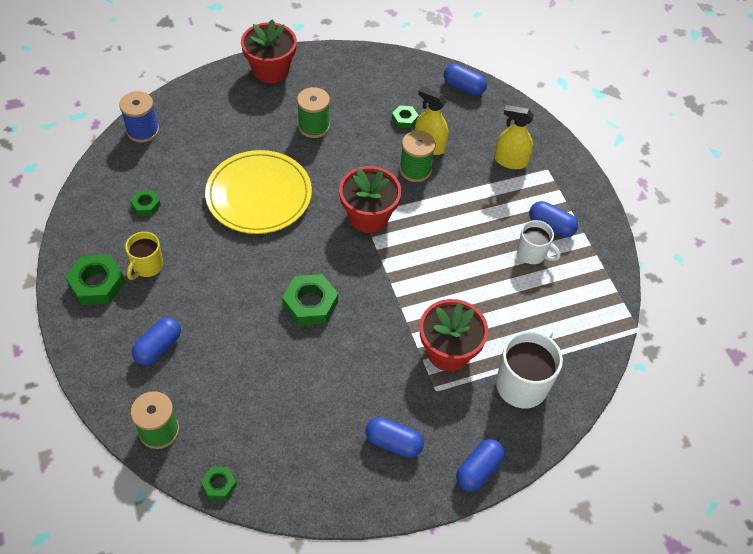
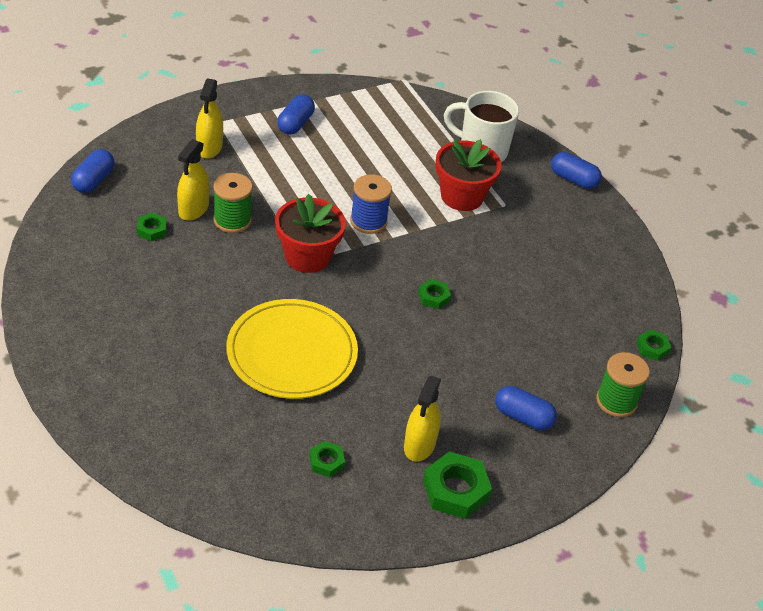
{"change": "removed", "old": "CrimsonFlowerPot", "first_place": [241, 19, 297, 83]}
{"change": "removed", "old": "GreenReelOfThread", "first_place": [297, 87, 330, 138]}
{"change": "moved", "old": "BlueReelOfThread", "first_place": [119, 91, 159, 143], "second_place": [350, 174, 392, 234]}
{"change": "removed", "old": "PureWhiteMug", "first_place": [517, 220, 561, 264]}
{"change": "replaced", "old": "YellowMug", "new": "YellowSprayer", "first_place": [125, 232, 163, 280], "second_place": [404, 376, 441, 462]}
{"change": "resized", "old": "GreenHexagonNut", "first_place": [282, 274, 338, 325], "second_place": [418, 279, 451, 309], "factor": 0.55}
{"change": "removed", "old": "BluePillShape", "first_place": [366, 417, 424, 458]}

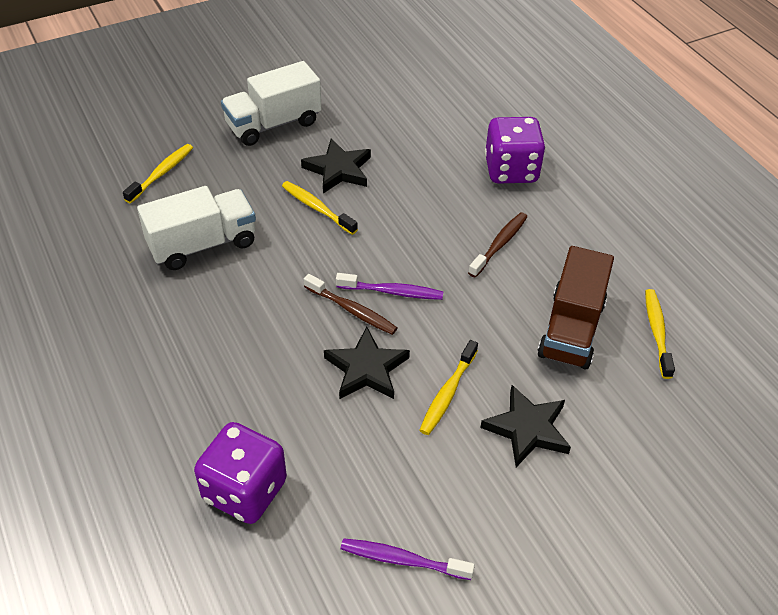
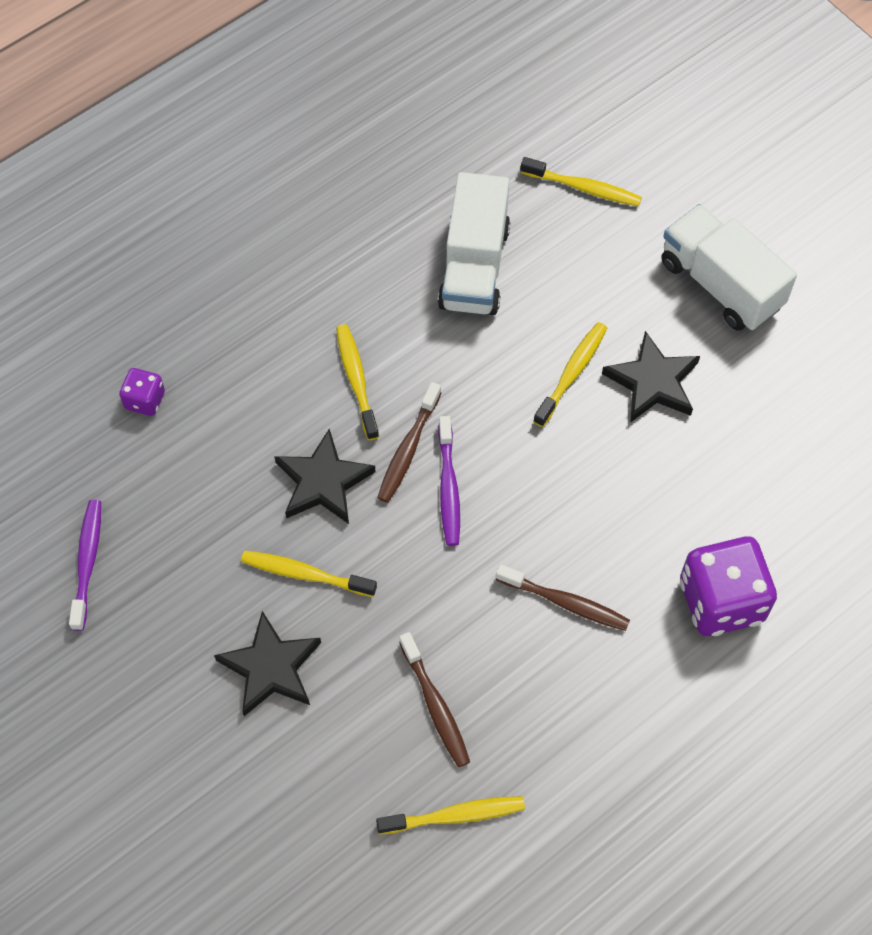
{"change": "turned", "old": "PureWhiteToyTruck", "first_place": [137, 186, 256, 270], "second_place": [438, 172, 510, 315], "degrees": 45}
{"change": "replaced", "old": "BrownToyTruck", "new": "BrownToothbrush", "first_place": [537, 246, 614, 370], "second_place": [399, 632, 470, 767]}
{"change": "resized", "old": "PurpleDice", "first_place": [194, 422, 287, 524], "second_place": [119, 368, 165, 416], "factor": 0.5}
{"change": "added", "new": "YellowToothbrush", "second_place": [336, 324, 379, 440]}

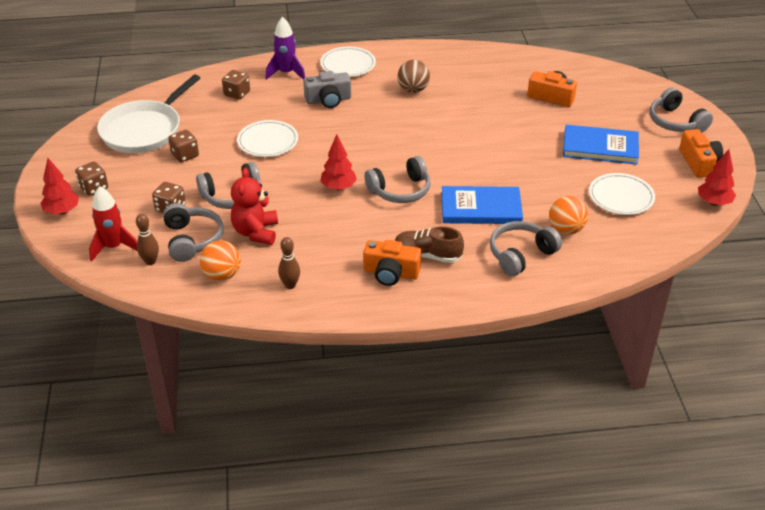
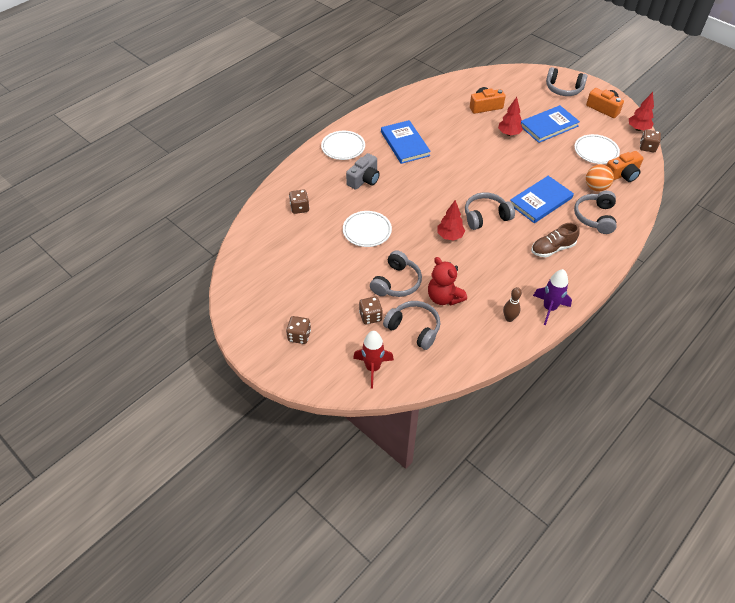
{"change": "moved", "old": "PurpleRocket", "first_place": [265, 17, 305, 80], "second_place": [533, 269, 572, 325]}
{"change": "replaced", "old": "BrownBall", "new": "BlueHardback", "first_place": [397, 60, 430, 93], "second_place": [381, 120, 431, 164]}
{"change": "removed", "old": "PureWhiteFryingPan", "first_place": [97, 74, 200, 153]}
{"change": "moved", "old": "BrownDice", "first_place": [168, 130, 199, 162], "second_place": [640, 130, 661, 153]}
{"change": "turned", "old": "GreyHeadphones", "first_place": [365, 156, 431, 203], "second_place": [465, 192, 515, 230], "degrees": -135}
{"change": "moved", "old": "CrimsonTree", "first_place": [40, 158, 79, 215], "second_place": [498, 97, 523, 136]}
{"change": "removed", "old": "BrownSkittle", "first_place": [136, 214, 159, 265]}
{"change": "removed", "old": "OrangeColouredBall", "first_place": [200, 240, 241, 281]}
{"change": "moved", "old": "OrangeColouredCamera", "first_place": [363, 240, 421, 286], "second_place": [606, 151, 644, 182]}

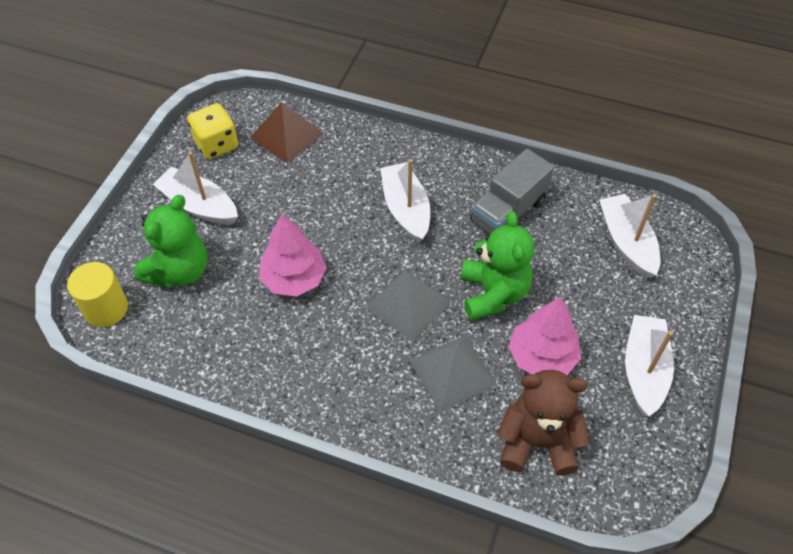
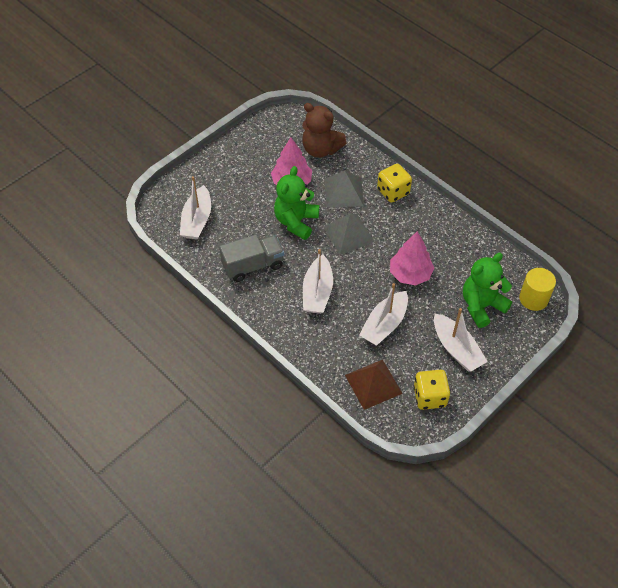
{"change": "moved", "old": "PureWhiteBoat", "first_place": [625, 315, 674, 417], "second_place": [359, 283, 408, 346]}
{"change": "added", "new": "YellowDice", "second_place": [377, 164, 412, 203]}

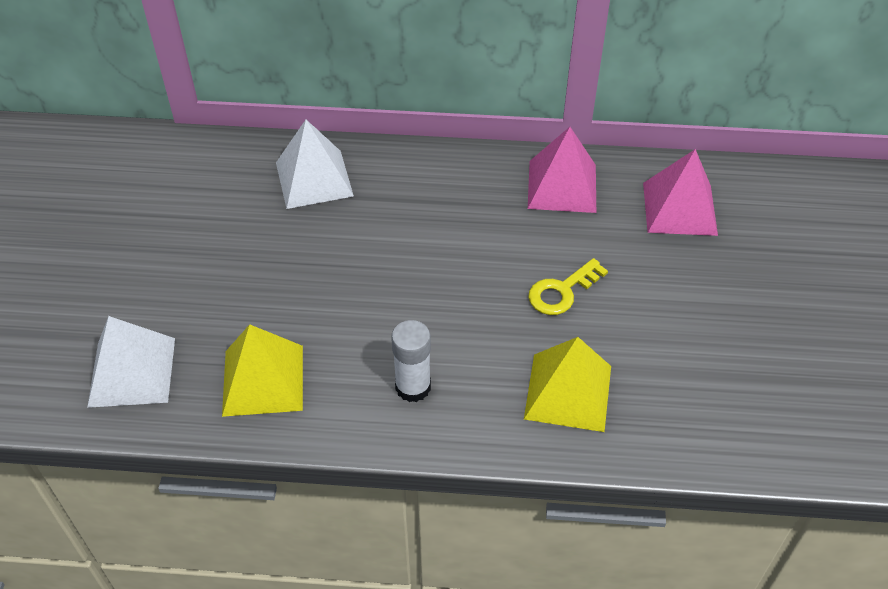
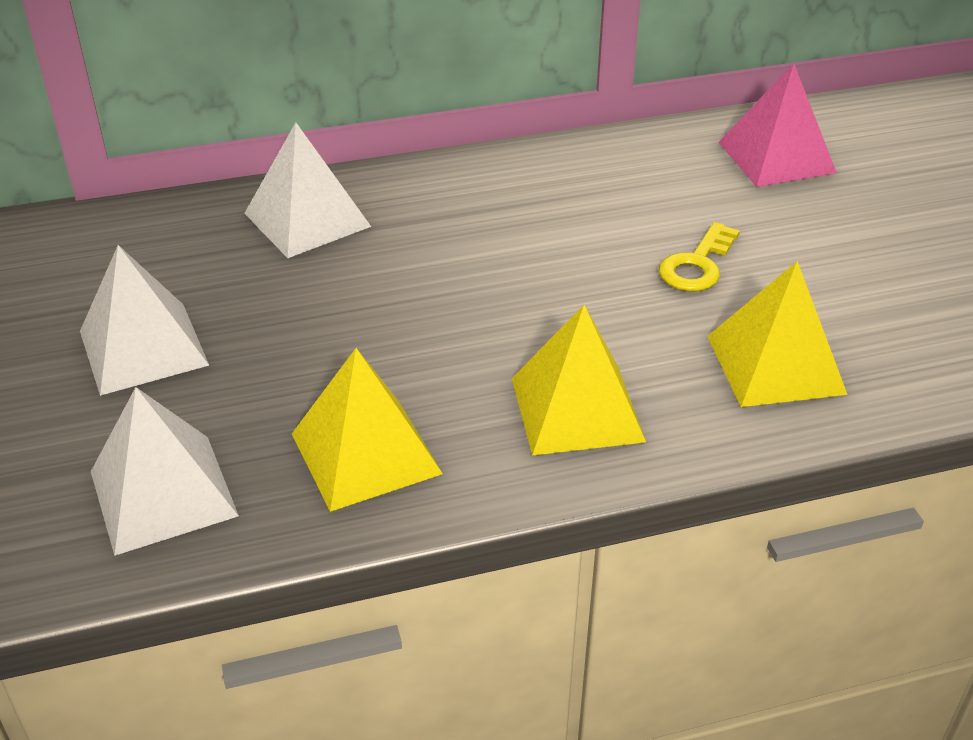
{"change": "removed", "old": "RosySolidPyramid", "first_place": [528, 127, 596, 213]}
{"change": "replaced", "old": "PureWhiteStickOfGlue", "new": "YellowSolidPyramid", "first_place": [391, 320, 431, 402], "second_place": [512, 305, 646, 456]}
{"change": "added", "new": "PureWhiteSolidPyramid", "second_place": [80, 245, 209, 396]}

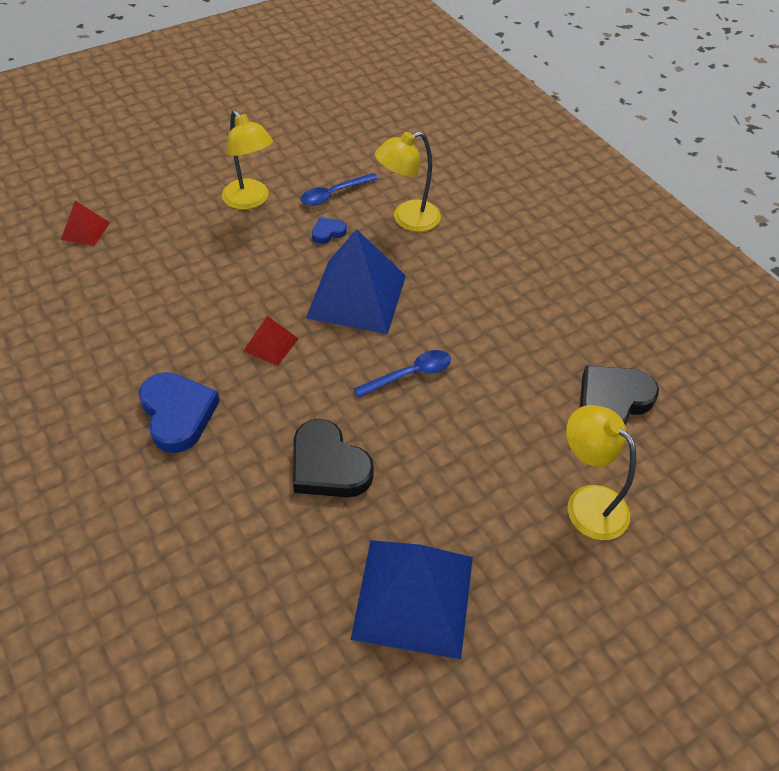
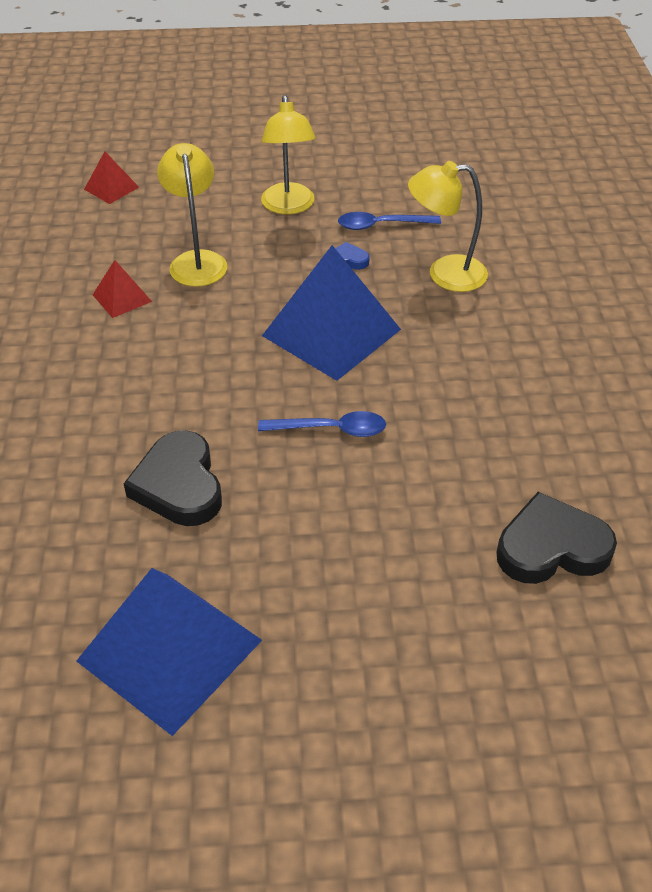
{"change": "moved", "old": "CrimsonSolidPyramid", "first_place": [244, 316, 299, 366], "second_place": [93, 260, 152, 318]}
{"change": "removed", "old": "BlueHeart", "first_place": [139, 372, 220, 453]}
{"change": "moved", "old": "YellowDeskLamp", "first_place": [566, 405, 636, 540], "second_place": [157, 143, 227, 287]}

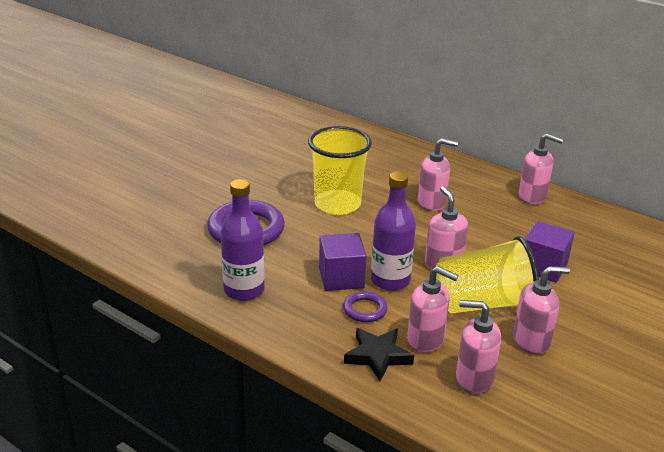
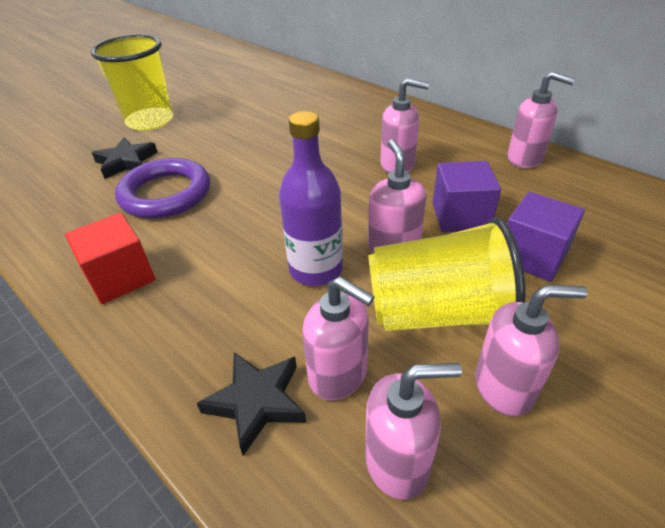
{"change": "moved", "old": "YellowBeaker", "first_place": [308, 126, 372, 215], "second_place": [91, 34, 173, 131]}
{"change": "replaced", "old": "PurpleFlask", "new": "CrimsonSolidCube", "first_place": [220, 179, 265, 301], "second_place": [65, 213, 155, 304]}
{"change": "moved", "old": "PurpleSolidCube", "first_place": [319, 233, 367, 291], "second_place": [433, 161, 501, 232]}
{"change": "removed", "old": "PurpleRing", "first_place": [343, 291, 387, 322]}
{"change": "turned", "old": "RosyPumpBottle", "first_place": [456, 300, 501, 394], "second_place": [365, 363, 462, 500], "degrees": 150}
{"change": "added", "new": "BlackFivePointedStar", "second_place": [92, 138, 158, 179]}

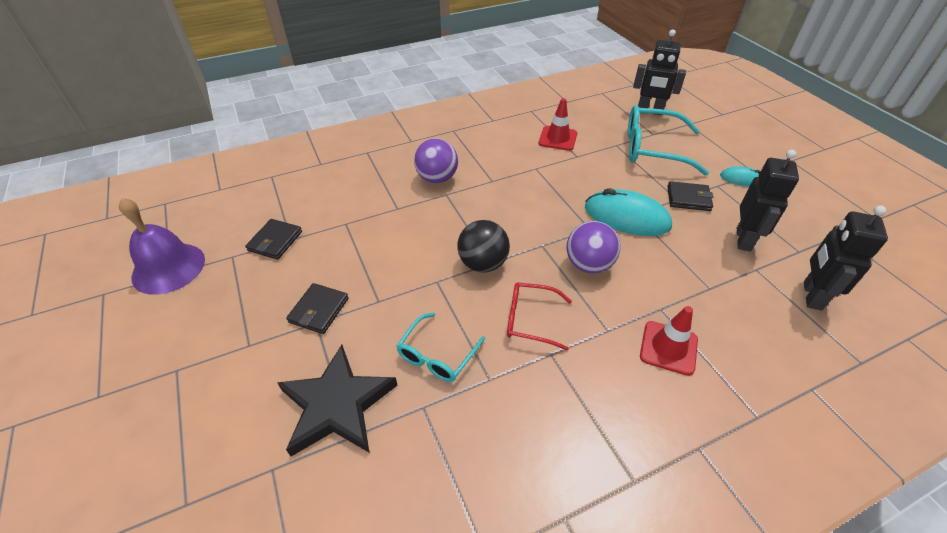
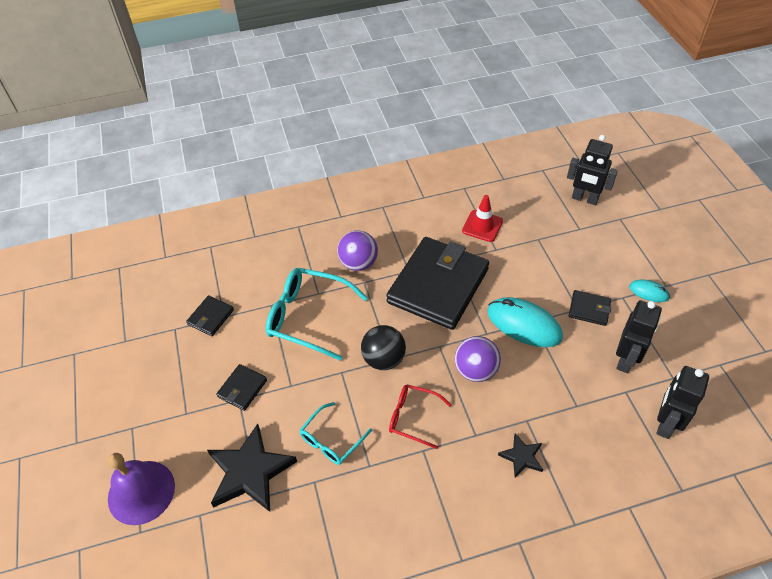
{"change": "moved", "old": "TealEyeglasses", "first_place": [628, 105, 709, 176], "second_place": [266, 268, 368, 361]}
{"change": "moved", "old": "PurpleHandBell", "first_place": [119, 198, 205, 295], "second_place": [108, 453, 175, 525]}
{"change": "replaced", "old": "CrimsonTrafficCone", "new": "BlackFivePointedStar", "first_place": [640, 306, 698, 376], "second_place": [498, 433, 543, 478]}
{"change": "added", "new": "BlackBillfold", "second_place": [386, 237, 489, 330]}

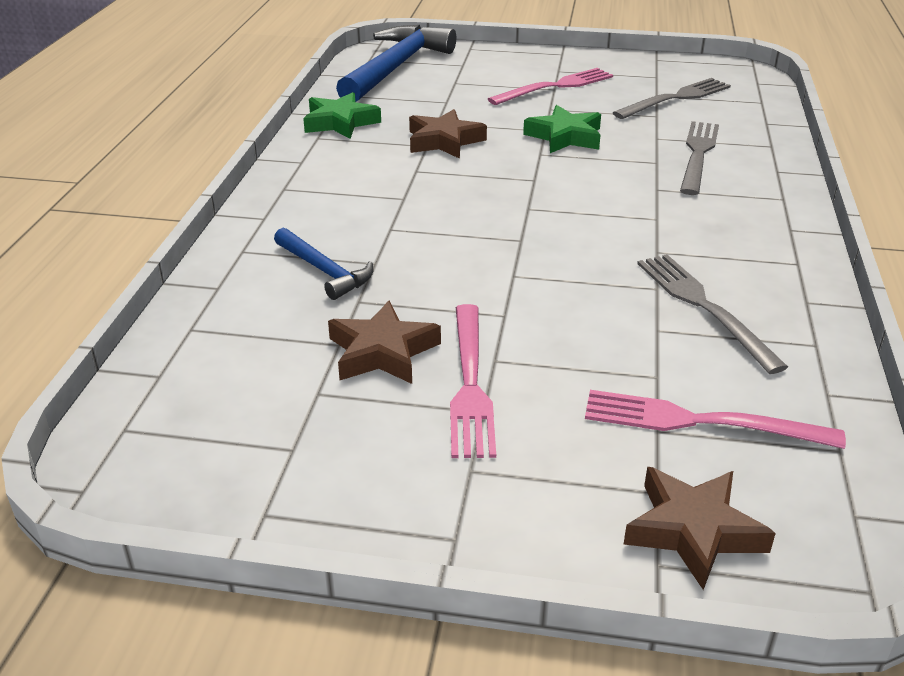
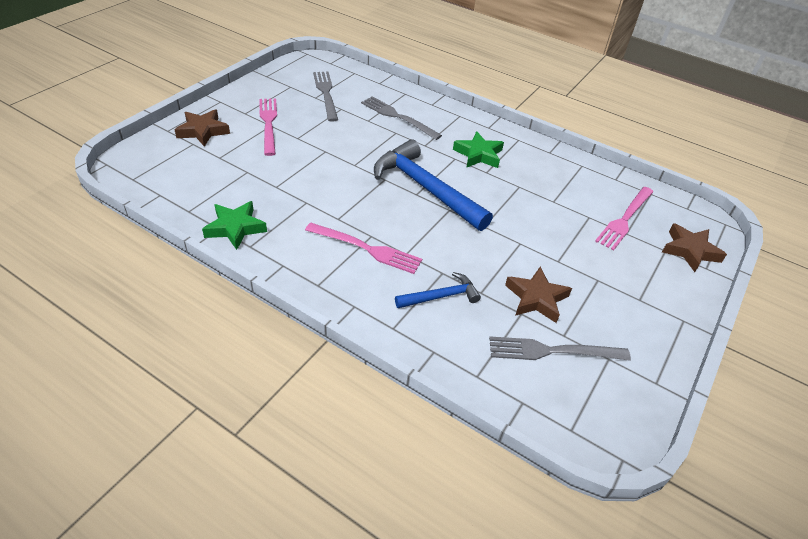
{"change": "moved", "old": "BlueClawHammer", "first_place": [336, 25, 456, 102], "second_place": [374, 139, 493, 231]}
{"change": "moved", "old": "GreenFivePointedStar", "first_place": [523, 105, 601, 153], "second_place": [453, 131, 504, 168]}
{"change": "moved", "old": "BrownFivePointedStar", "first_place": [409, 109, 487, 159], "second_place": [175, 109, 230, 147]}
{"change": "moved", "old": "GreyFork", "first_place": [637, 254, 788, 374], "second_place": [489, 336, 631, 361]}
{"change": "moved", "old": "RosyFork", "first_place": [450, 304, 496, 458], "second_place": [305, 222, 422, 274]}

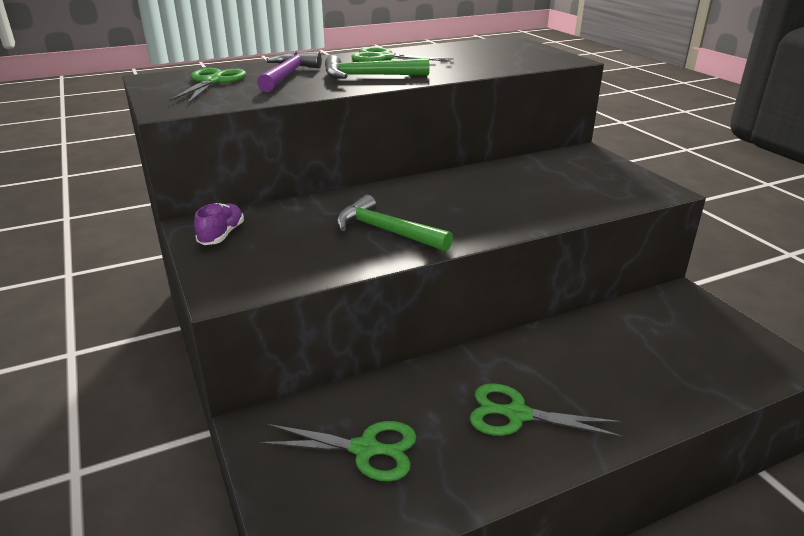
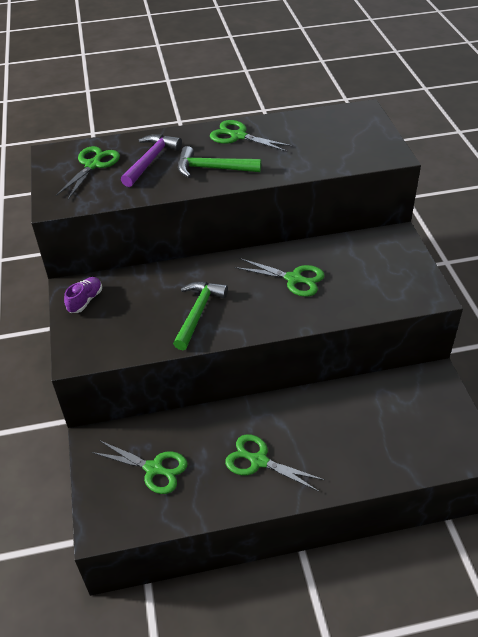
{"change": "turned", "old": "GreenClawHammer", "first_place": [336, 195, 453, 252], "second_place": [173, 282, 228, 350], "degrees": 60}
{"change": "added", "new": "GreenScissors", "second_place": [234, 258, 324, 297]}

